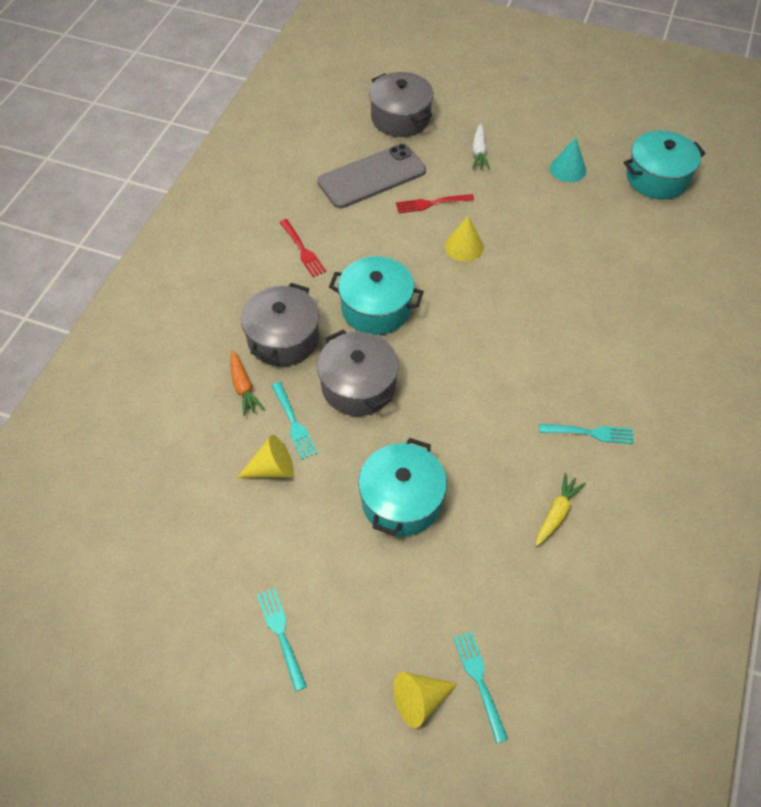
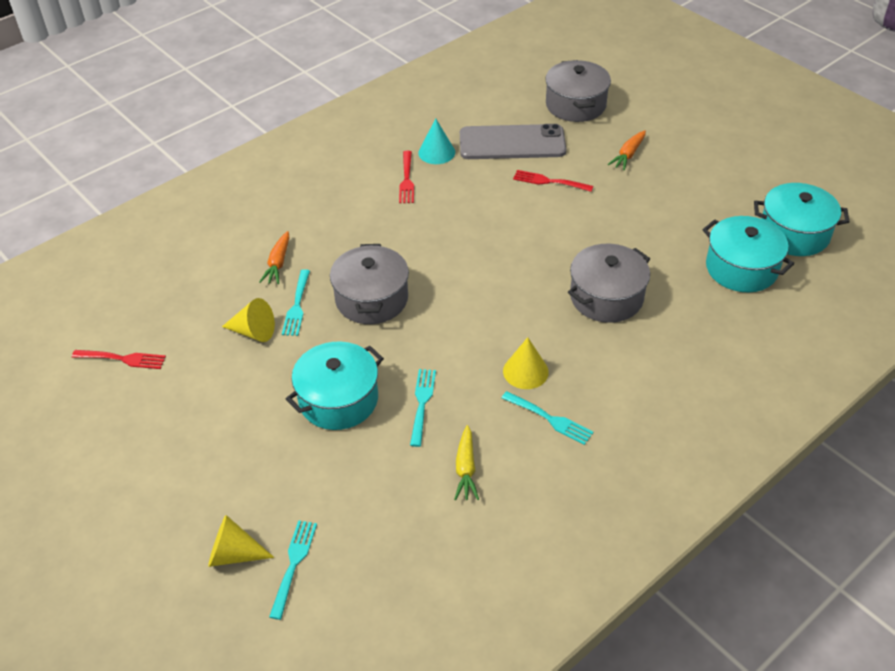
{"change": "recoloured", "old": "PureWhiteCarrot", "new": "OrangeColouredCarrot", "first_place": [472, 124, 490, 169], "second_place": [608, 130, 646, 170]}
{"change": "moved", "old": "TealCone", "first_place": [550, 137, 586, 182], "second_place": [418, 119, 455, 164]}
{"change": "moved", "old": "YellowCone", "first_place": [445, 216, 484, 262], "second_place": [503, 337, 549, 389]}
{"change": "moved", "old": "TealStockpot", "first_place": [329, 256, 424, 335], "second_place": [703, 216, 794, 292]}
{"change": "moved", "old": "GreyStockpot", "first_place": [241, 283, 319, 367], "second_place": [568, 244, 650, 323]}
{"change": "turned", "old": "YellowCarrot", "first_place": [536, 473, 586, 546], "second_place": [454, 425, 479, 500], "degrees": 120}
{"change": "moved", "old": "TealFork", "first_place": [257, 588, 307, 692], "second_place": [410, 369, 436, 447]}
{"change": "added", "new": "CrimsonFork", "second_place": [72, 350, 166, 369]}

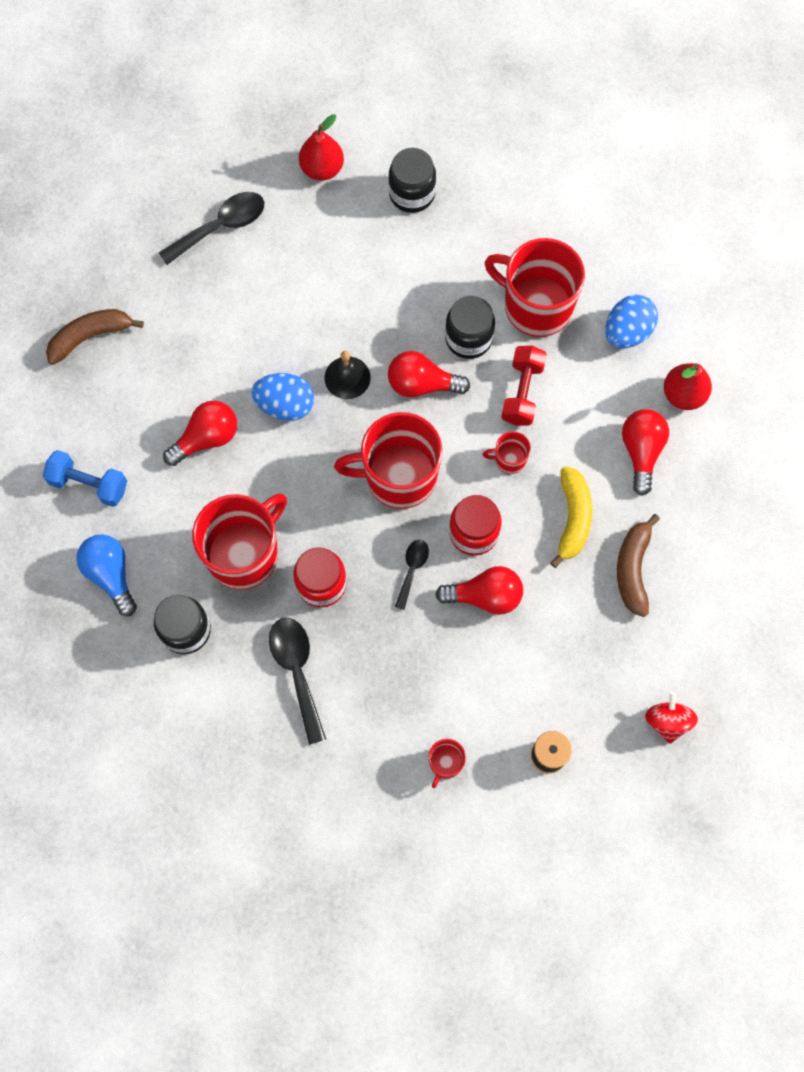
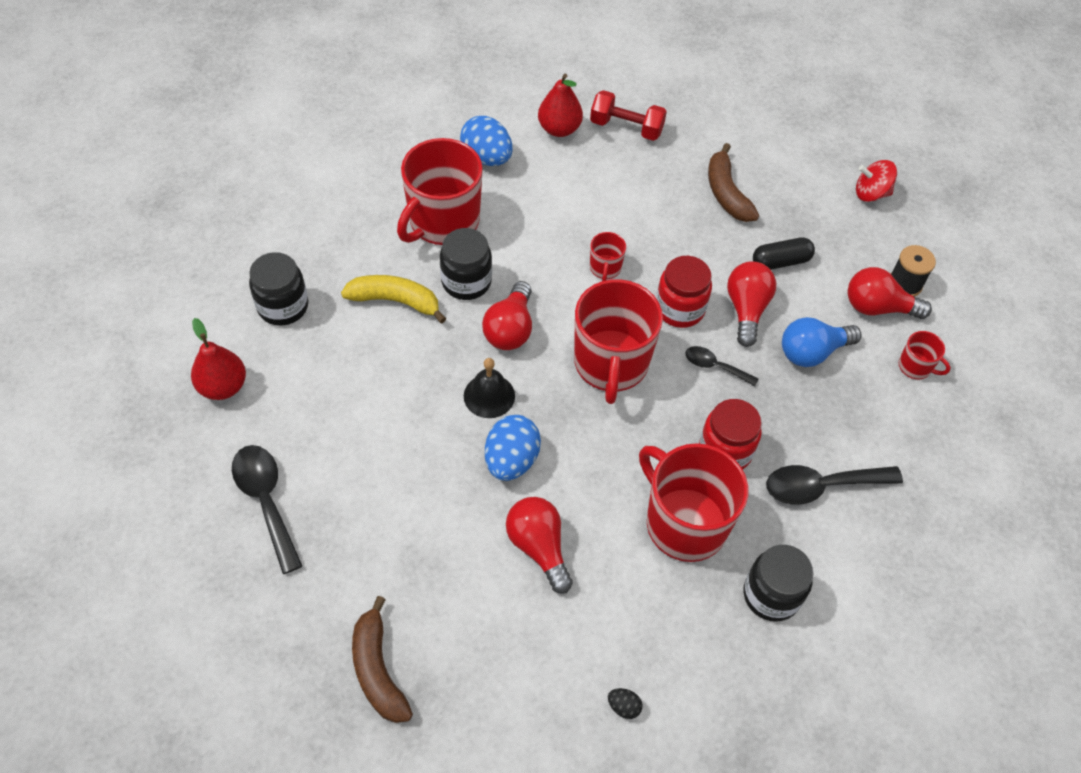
{"change": "moved", "old": "CrimsonFreeWeight", "first_place": [501, 346, 547, 426], "second_place": [590, 90, 667, 141]}
{"change": "moved", "old": "CrimsonBulb", "first_place": [622, 409, 669, 496], "second_place": [848, 267, 932, 319]}
{"change": "removed", "old": "BlueFreeWeight", "first_place": [43, 450, 127, 507]}
{"change": "moved", "old": "YellowBanana", "first_place": [550, 466, 592, 568], "second_place": [341, 275, 446, 324]}
{"change": "turned", "old": "BrownBanana", "first_place": [617, 514, 660, 617], "second_place": [708, 143, 759, 222], "degrees": 60}
{"change": "moved", "old": "BlueBulb", "first_place": [76, 535, 137, 616], "second_place": [782, 317, 862, 367]}
{"change": "added", "new": "BlackPillShape", "second_place": [753, 237, 815, 270]}
{"change": "added", "new": "BlackEgg", "second_place": [608, 688, 642, 719]}

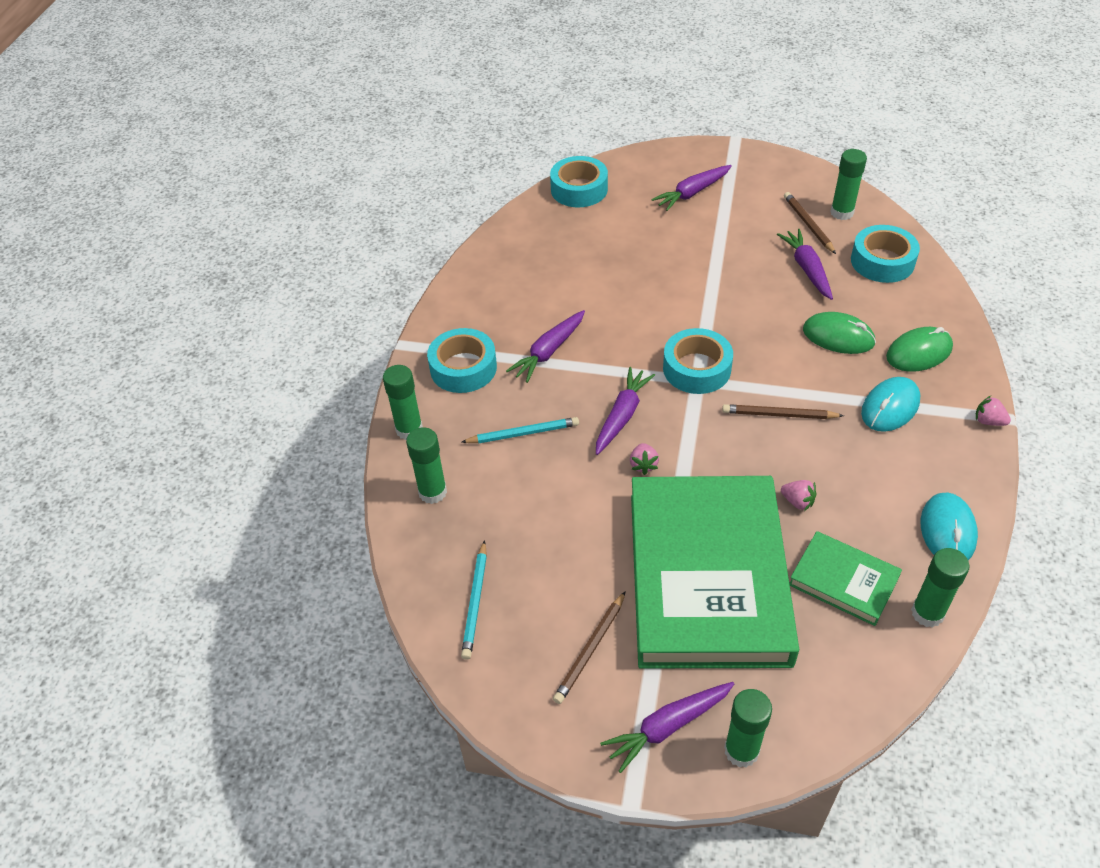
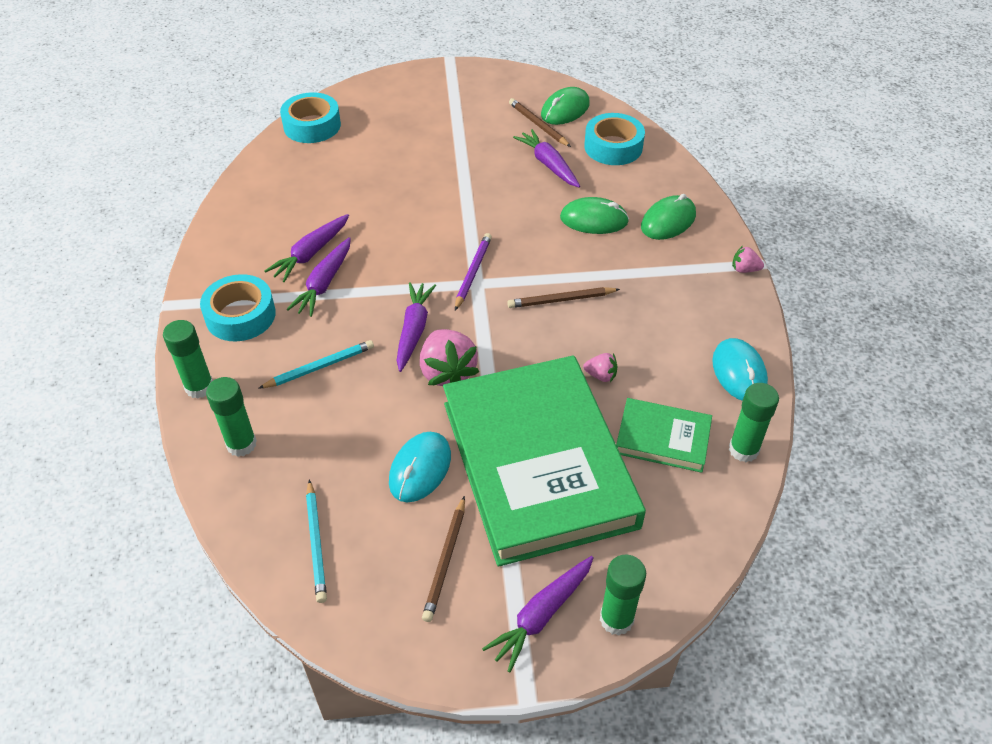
{"change": "replaced", "old": "GreenStickOfGlue", "new": "GreenMouse", "first_place": [830, 149, 867, 220], "second_place": [541, 87, 590, 125]}
{"change": "moved", "old": "PurpleCarrot", "first_place": [651, 165, 732, 211], "second_place": [265, 214, 349, 282]}
{"change": "replaced", "old": "TealStickyTape", "new": "PurpleWoodenPencil", "first_place": [663, 328, 733, 394], "second_place": [455, 233, 492, 311]}
{"change": "moved", "old": "TealMouse", "first_place": [861, 377, 920, 432], "second_place": [389, 432, 451, 502]}
{"change": "resized", "old": "RosyBerry", "first_place": [630, 443, 659, 475], "second_place": [420, 329, 479, 386], "factor": 2.01}

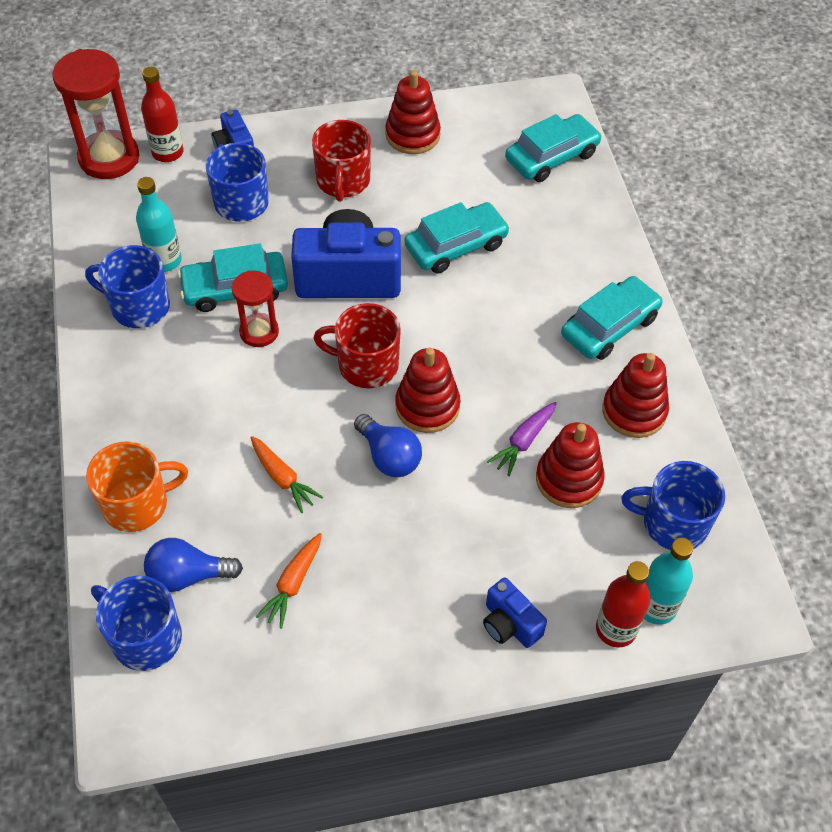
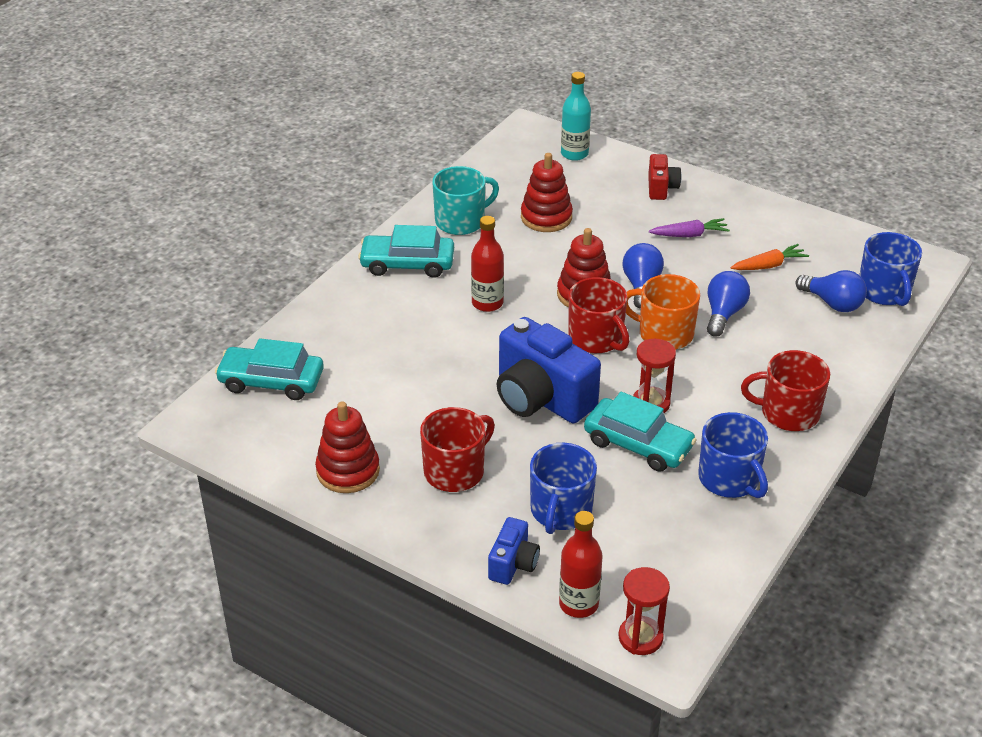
{"change": "resized", "old": "CrimsonHourglass", "first_place": [52, 49, 139, 179], "second_place": [619, 567, 670, 655], "factor": 0.58}
{"change": "removed", "old": "TealFlask", "first_place": [136, 177, 182, 272]}
{"change": "removed", "old": "TealAutomobile", "first_place": [404, 202, 510, 273]}
{"change": "replaced", "old": "CrimsonRingStacker", "new": "TealMug", "first_place": [602, 353, 669, 438], "second_place": [432, 166, 499, 235]}
{"change": "moved", "old": "PurpleCarrot", "first_place": [487, 402, 557, 476], "second_place": [649, 218, 730, 237]}
{"change": "replaced", "old": "OrangeColouredCarrot", "new": "BlueBulb", "first_place": [250, 436, 323, 513], "second_place": [707, 271, 750, 337]}
{"change": "moved", "old": "OrangeColouredMug", "first_place": [86, 442, 188, 532], "second_place": [626, 274, 700, 350]}
{"change": "removed", "old": "BlueMug", "first_place": [621, 461, 725, 550]}
{"change": "moved", "old": "CrimsonFlask", "first_place": [596, 561, 651, 648], "second_place": [471, 216, 504, 312]}
{"change": "recoloured", "old": "BlueCamera", "new": "CrimsonCamera", "first_place": [483, 577, 547, 648], "second_place": [648, 154, 681, 200]}
{"change": "added", "new": "CrimsonMug", "second_place": [741, 350, 830, 431]}

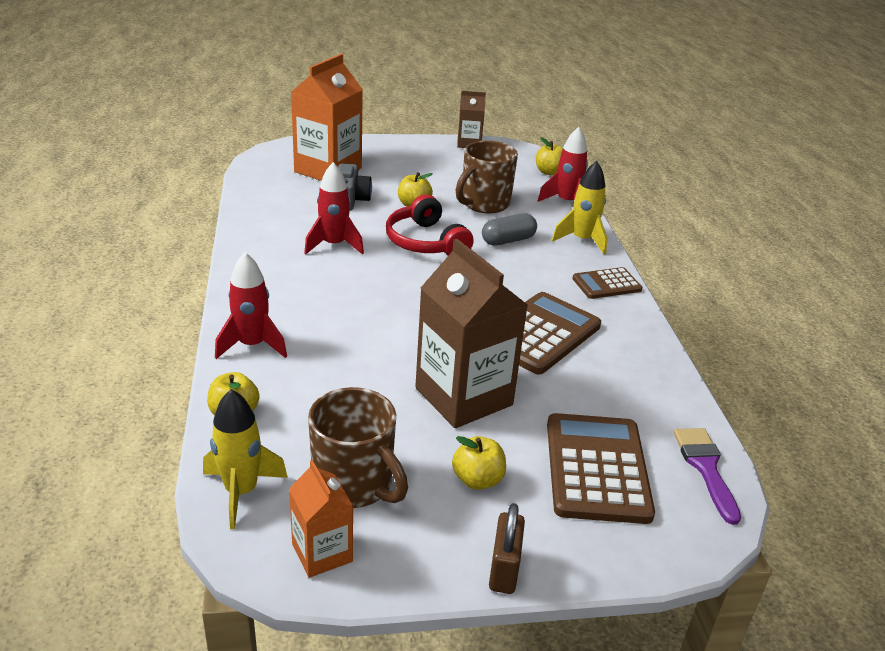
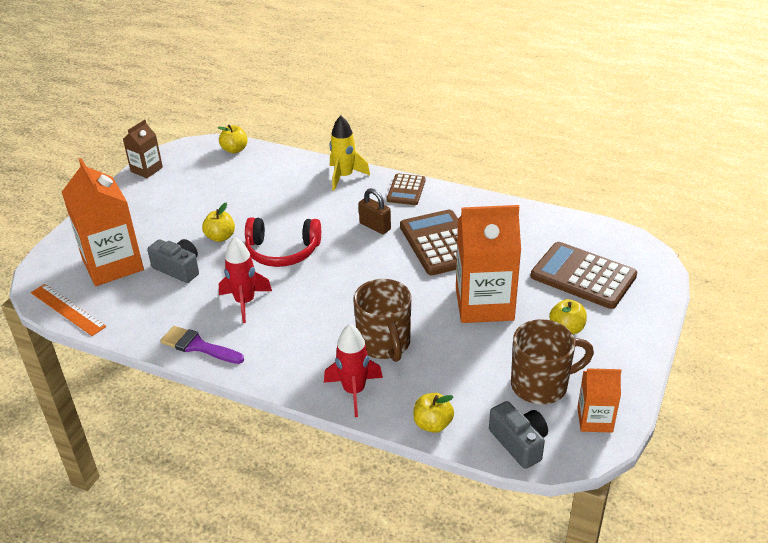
{"change": "removed", "old": "CrimsonRocket", "first_place": [538, 127, 588, 202]}
{"change": "moved", "old": "BrownMug", "first_place": [456, 141, 518, 213], "second_place": [353, 279, 412, 362]}
{"change": "removed", "old": "GreyPillShape", "first_place": [482, 213, 537, 245]}
{"change": "recoloured", "old": "BrownCarton", "new": "OrangeColouredCarton", "first_place": [415, 239, 528, 428], "second_place": [456, 205, 521, 323]}
{"change": "replaced", "old": "YellowRocket", "new": "GreyCamera", "first_place": [203, 389, 288, 529], "second_place": [489, 401, 548, 469]}
{"change": "moved", "old": "PurpleBrush", "first_place": [674, 428, 741, 525], "second_place": [160, 326, 244, 364]}
{"change": "moved", "old": "BrownSmallLock", "first_place": [489, 503, 525, 594], "second_place": [359, 188, 391, 234]}
{"change": "added", "new": "OrangeColouredRuler", "second_place": [31, 284, 106, 336]}

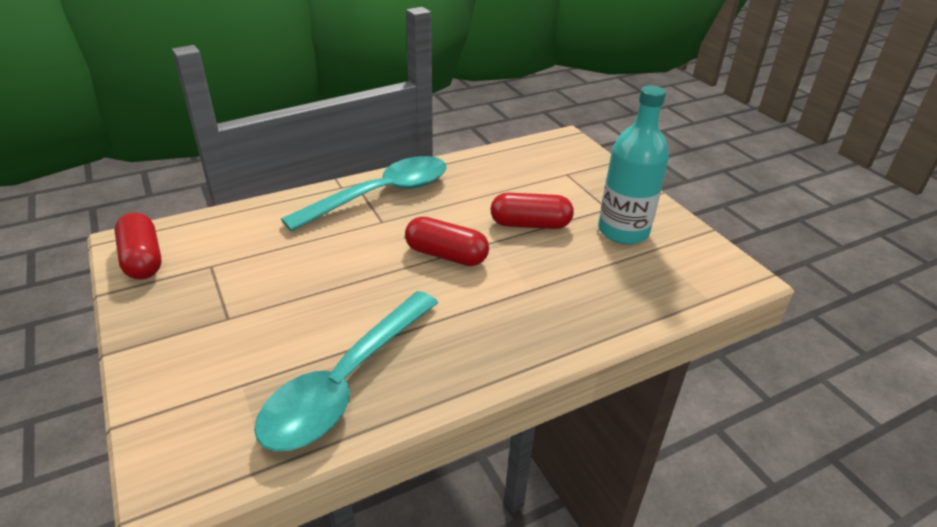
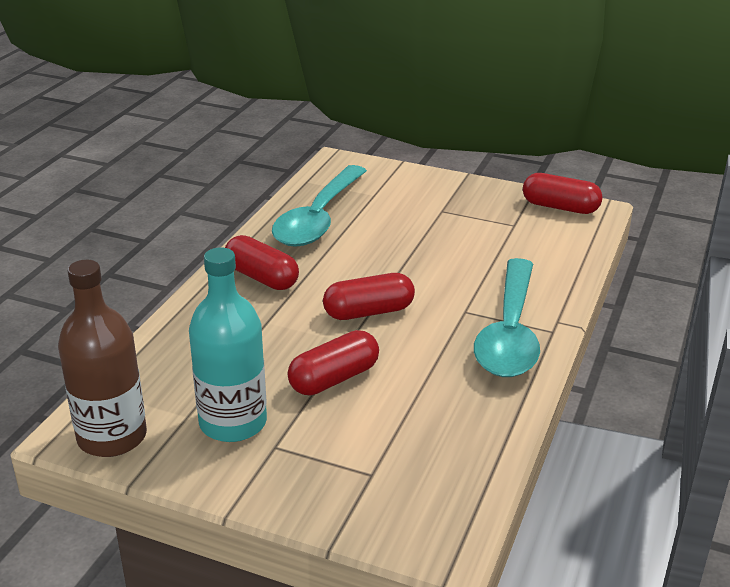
{"change": "turned", "old": "TealSpoon", "first_place": [254, 291, 438, 451], "second_place": [272, 165, 367, 247], "degrees": -150}
{"change": "added", "new": "CrimsonPillShape", "second_place": [225, 235, 299, 290]}
{"change": "added", "new": "BrownFlask", "second_place": [58, 260, 147, 457]}

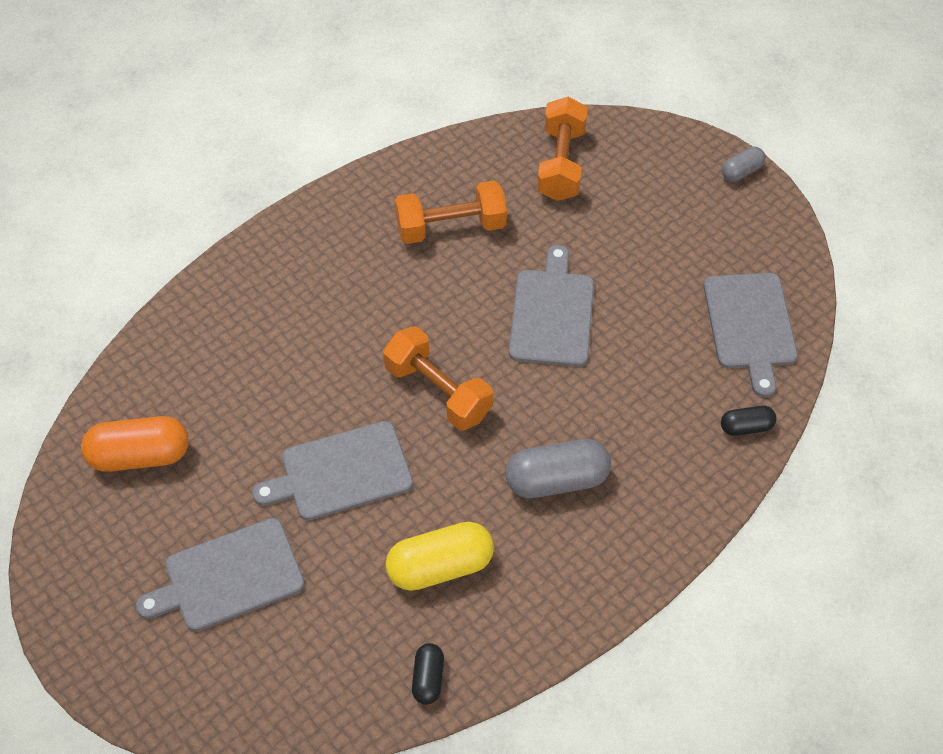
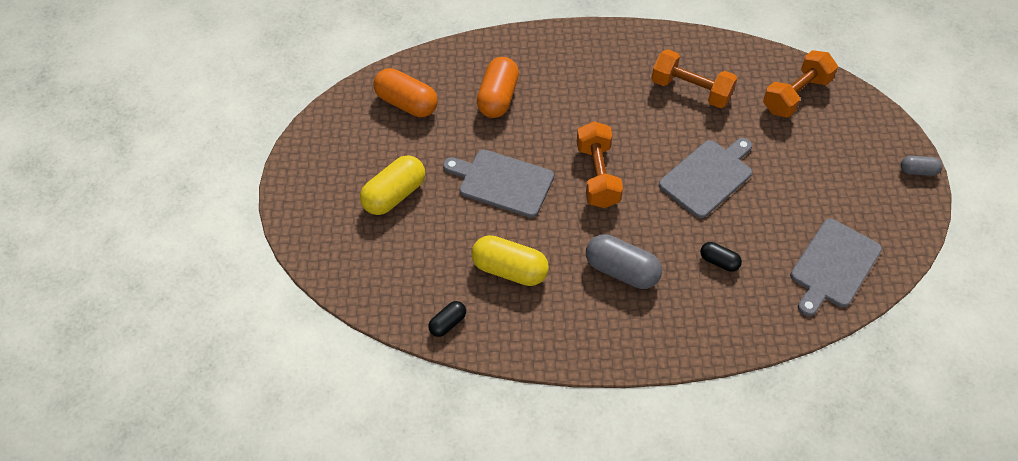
{"change": "moved", "old": "BlackPillShape", "first_place": [721, 406, 777, 436], "second_place": [700, 242, 742, 272]}
{"change": "replaced", "old": "GreyCuttingBoard", "new": "YellowPillShape", "first_place": [136, 518, 305, 632], "second_place": [360, 155, 425, 215]}
{"change": "added", "new": "OrangeColouredPillShape", "second_place": [477, 57, 519, 118]}

